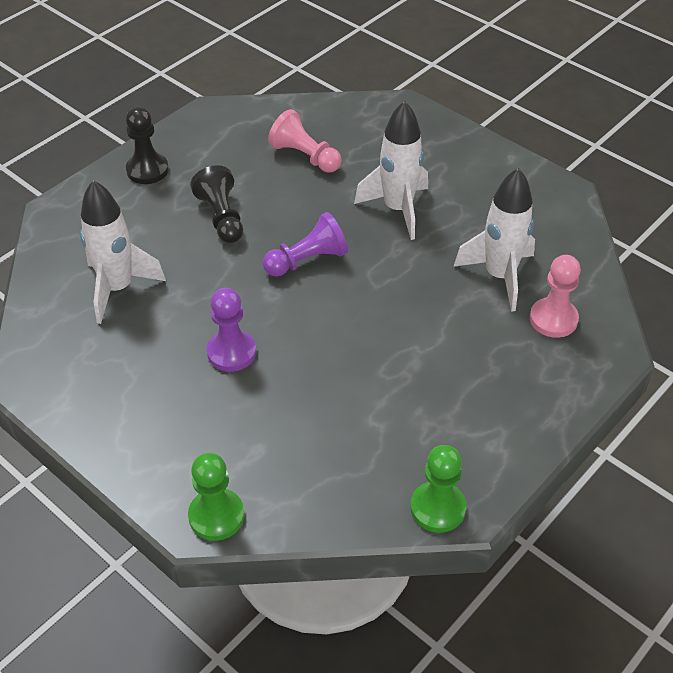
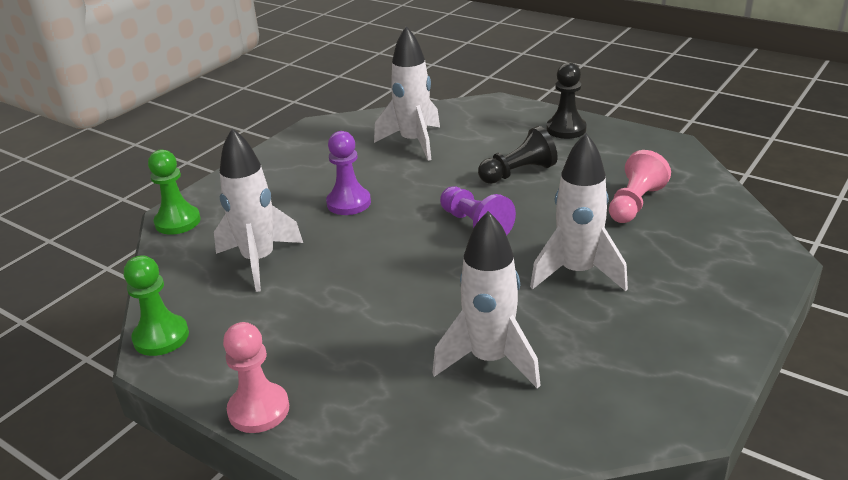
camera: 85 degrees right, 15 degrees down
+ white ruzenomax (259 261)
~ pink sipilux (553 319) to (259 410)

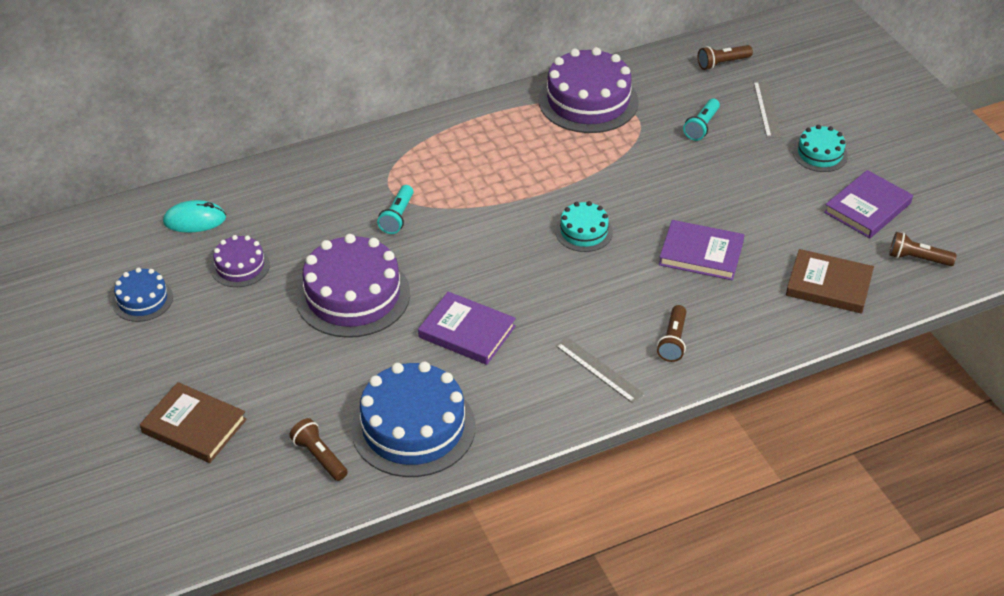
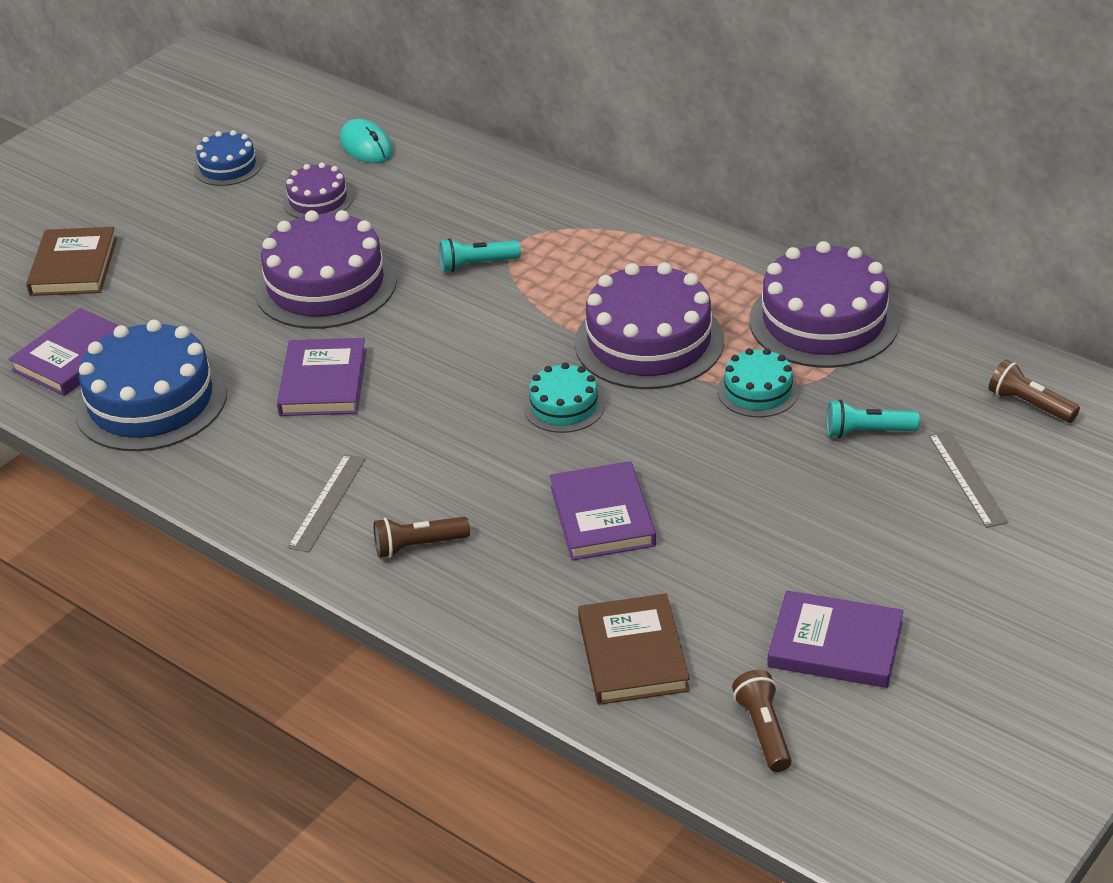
camera: 65 degrees right, 5 degrees down
+ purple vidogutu (649 342)
~ turquoise vidogutu (820 154) to (758 391)
~ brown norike (319 457) to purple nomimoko (74 357)
~ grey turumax (766 109) = (967 478) 75 degrees counterclockwise

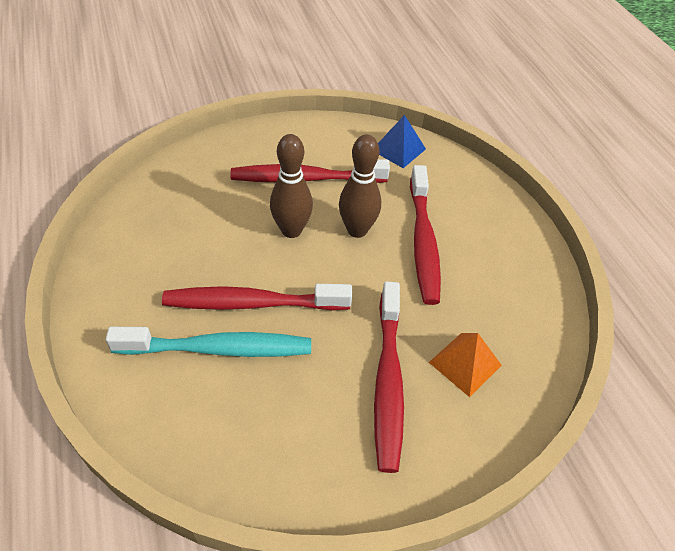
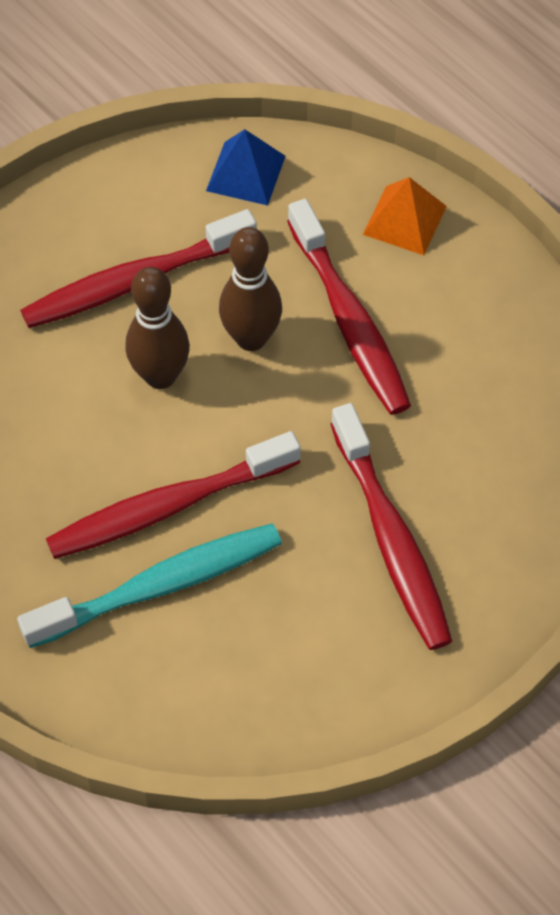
camera: 20 degrees left, 10 degrees up
~ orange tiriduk (465 363) to (405 220)

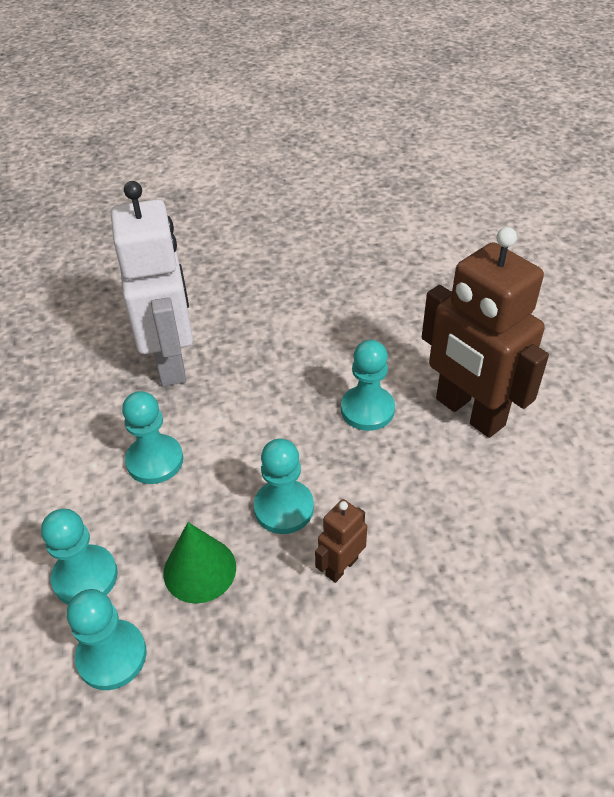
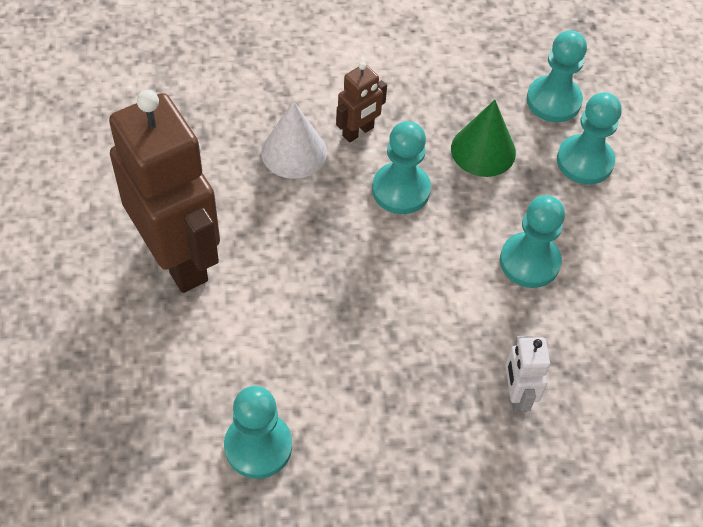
camera: 175 degrees left, 10 degrees up
+ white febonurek (294 152)
~ turquoise sipilux (367 410) to (258 446)
~ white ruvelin (171 362) = (516 395) x0.44

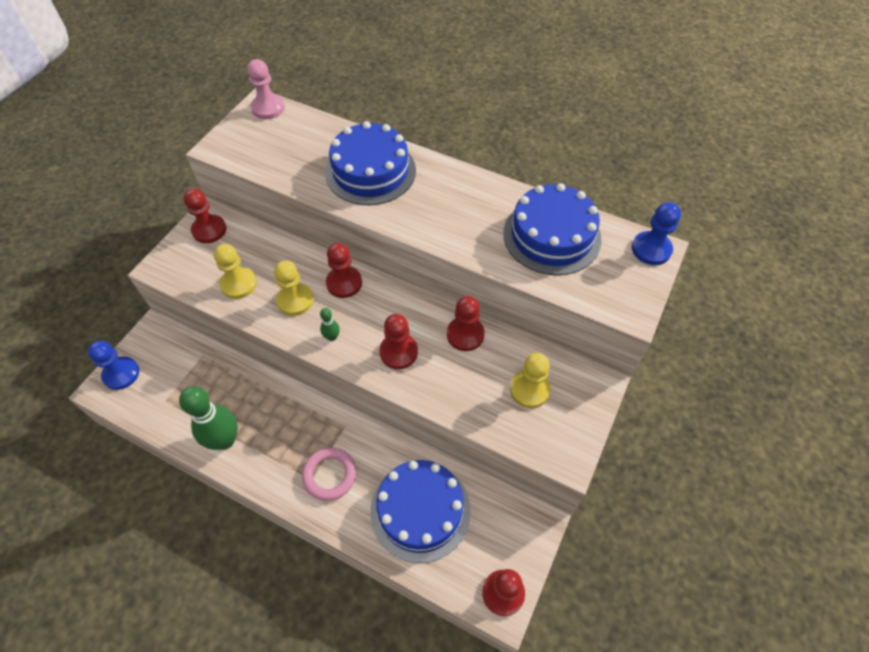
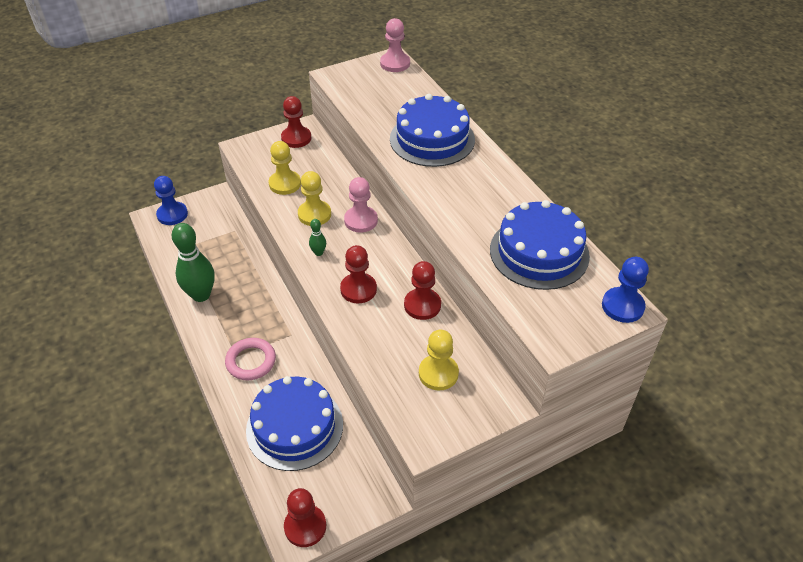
camera: 35 degrees right, 10 degrees down
~ red sipilux (344 283) to pink sipilux (361 220)

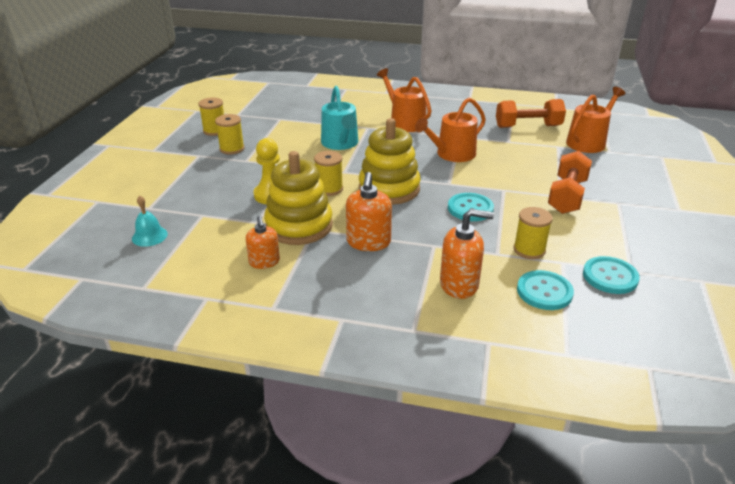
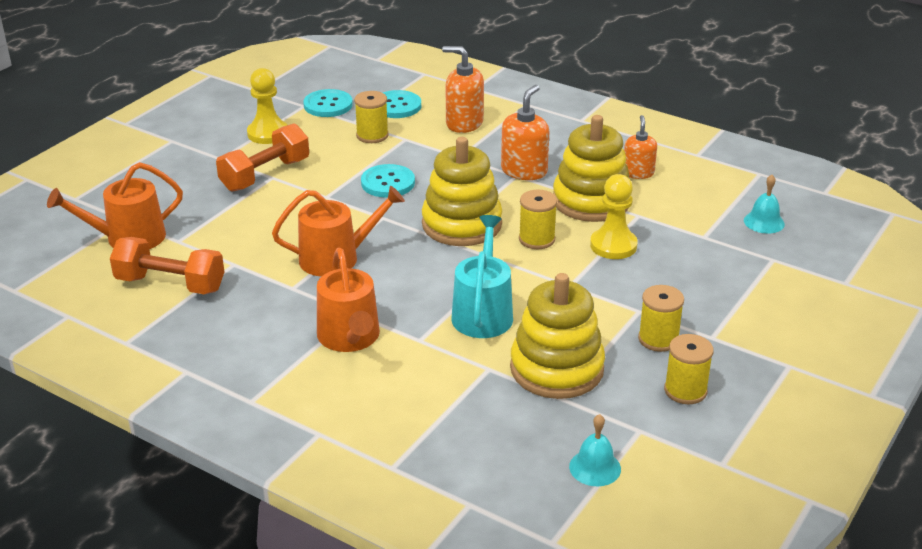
camera: 160 degrees left, 0 degrees up
+ yellow sipilux (268 133)
+ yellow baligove (556 369)
+ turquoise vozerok (595 467)

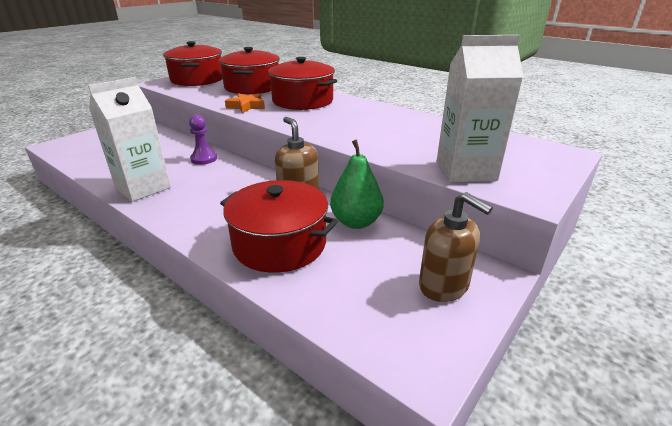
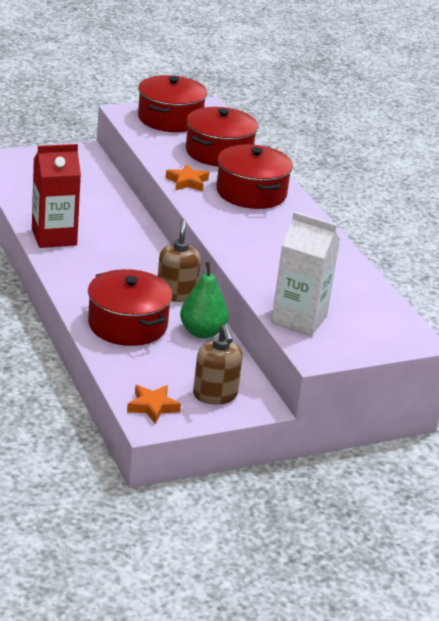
camera: 25 degrees right, 0 degrees up
- purple sipilux (204 159)
+ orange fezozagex (152 407)
~ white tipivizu (143 188) to red tipivizu (54 237)

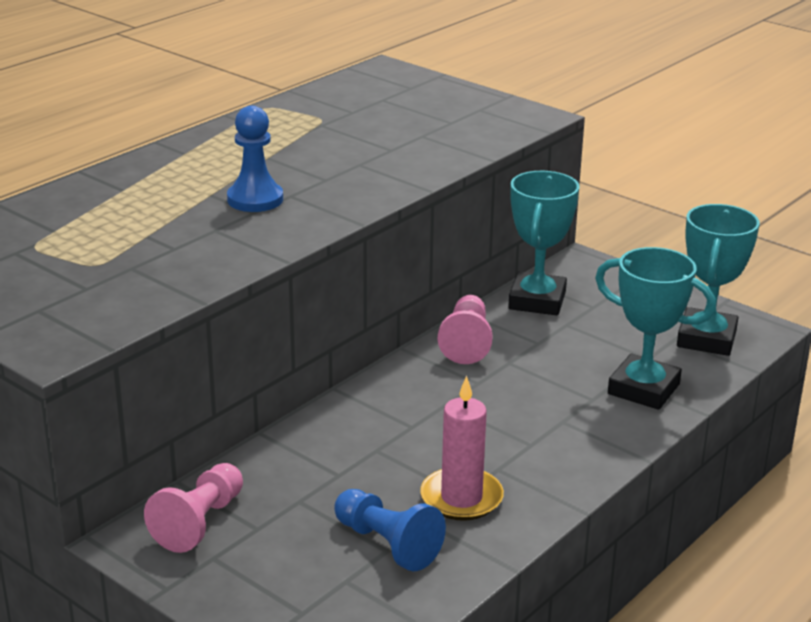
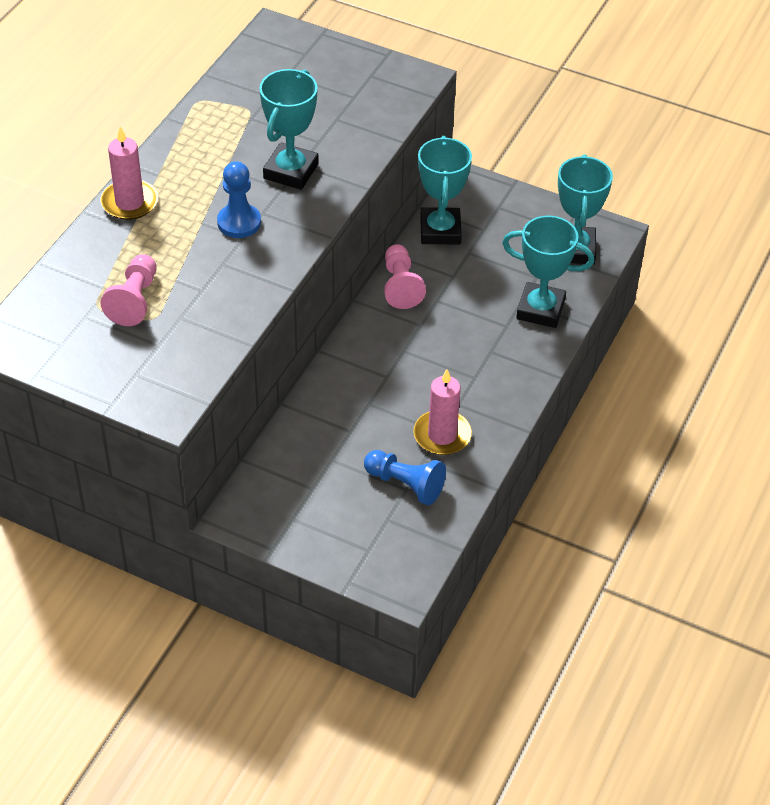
camera: 15 degrees left, 20 degrees up
+ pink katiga (129 202)
+ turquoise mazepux (291 171)
~ pink sipilux (199 522) to (134 300)

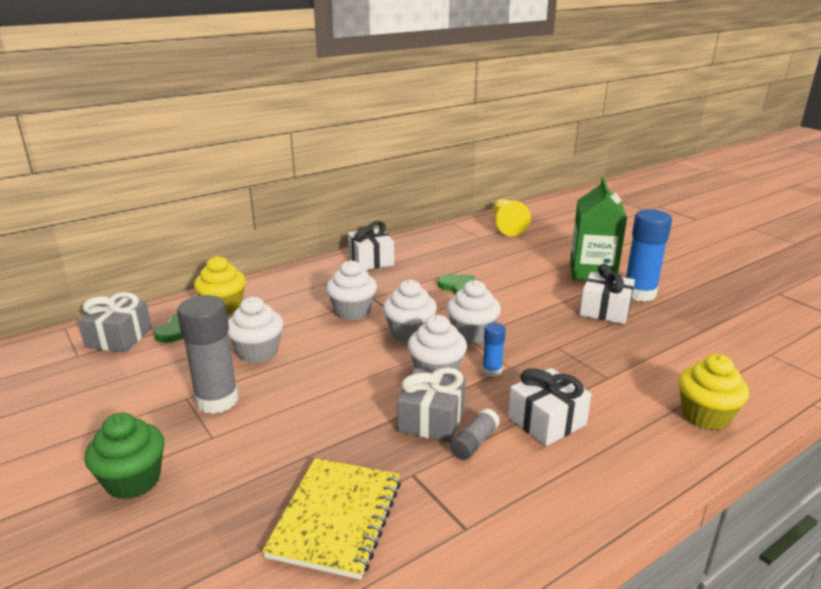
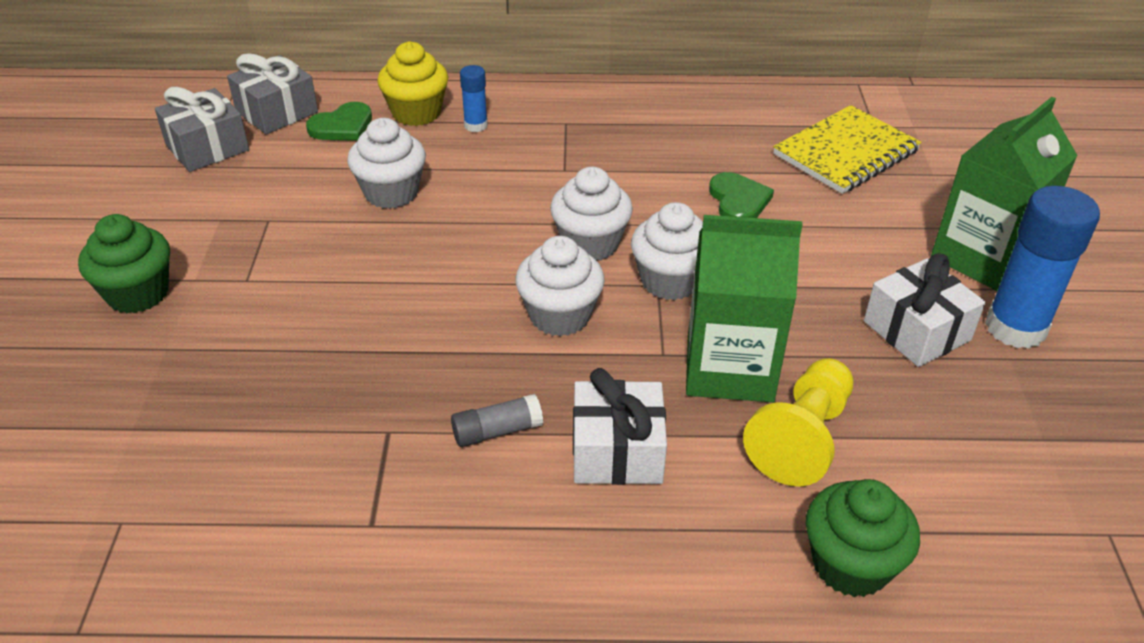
camera: 35 degrees right, 15 degrees up
- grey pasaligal (217 400)
- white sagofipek (352 311)
- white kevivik (371 260)
+ green tipivizu (729 368)
~ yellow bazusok (336 518) to (845 153)
~ grey kevivik (432 419) to (207 148)
~ blue pasaligal (492 371) to (475 125)
~ yellow sipilux (507 226) to (801 437)
~ yellow sagofipek (705 416) to green sagofipek (850 564)

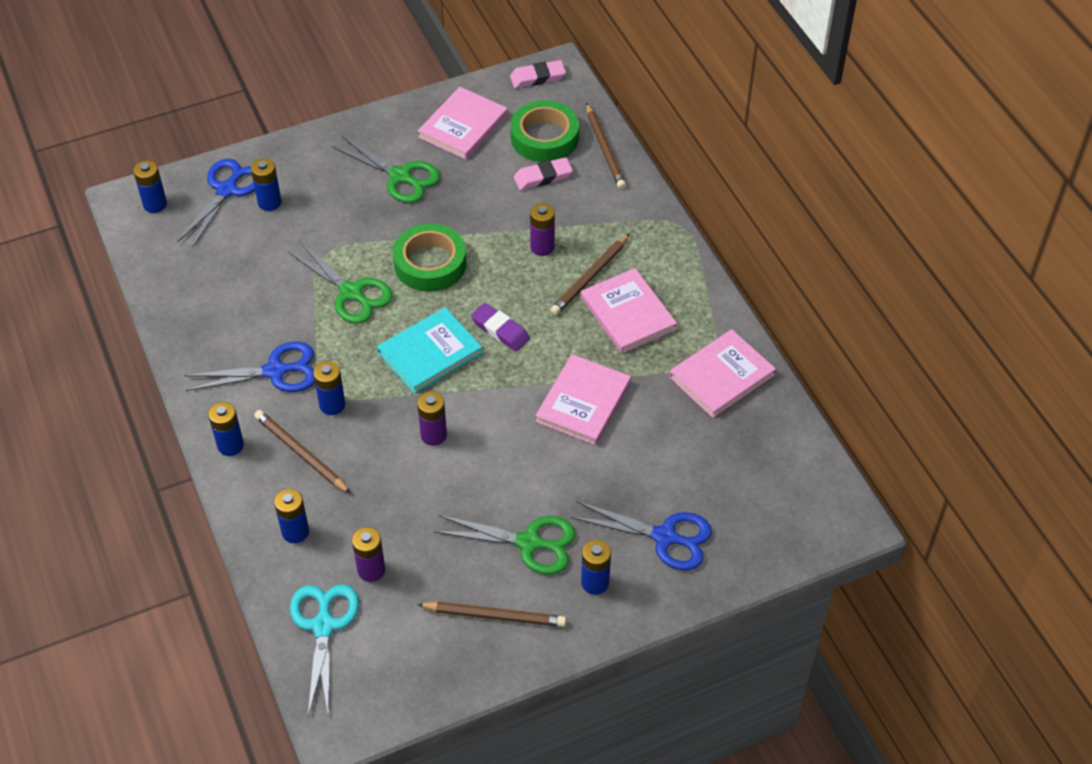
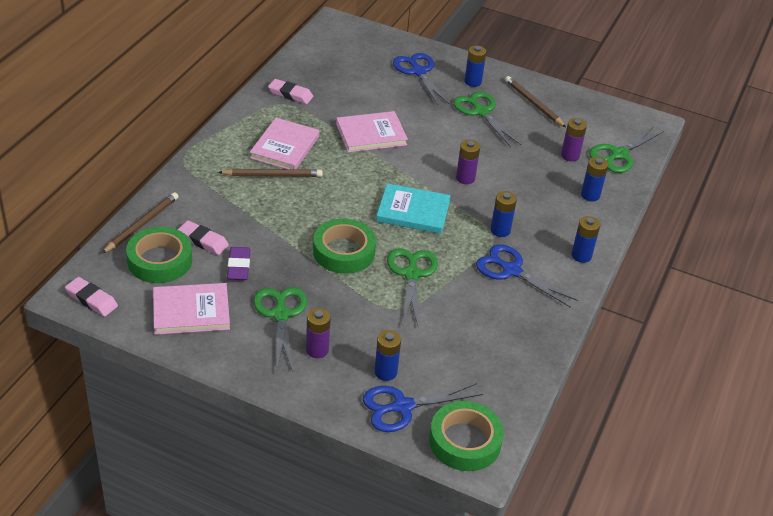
camera: 135 degrees left, 10 degrees down
- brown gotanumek (301 453)
~ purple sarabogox (500 330) to (238 266)
~ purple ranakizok (542 247) to (317 350)
~ blue ranakizok (155 204) to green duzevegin (465 441)
~ pink nomimoko (721 376) to pink sarabogox (290 94)
~ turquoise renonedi (323 626) to green renonedi (619 154)

